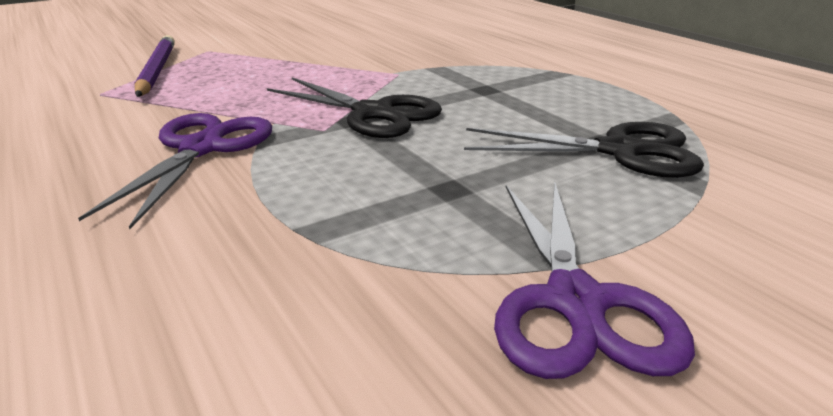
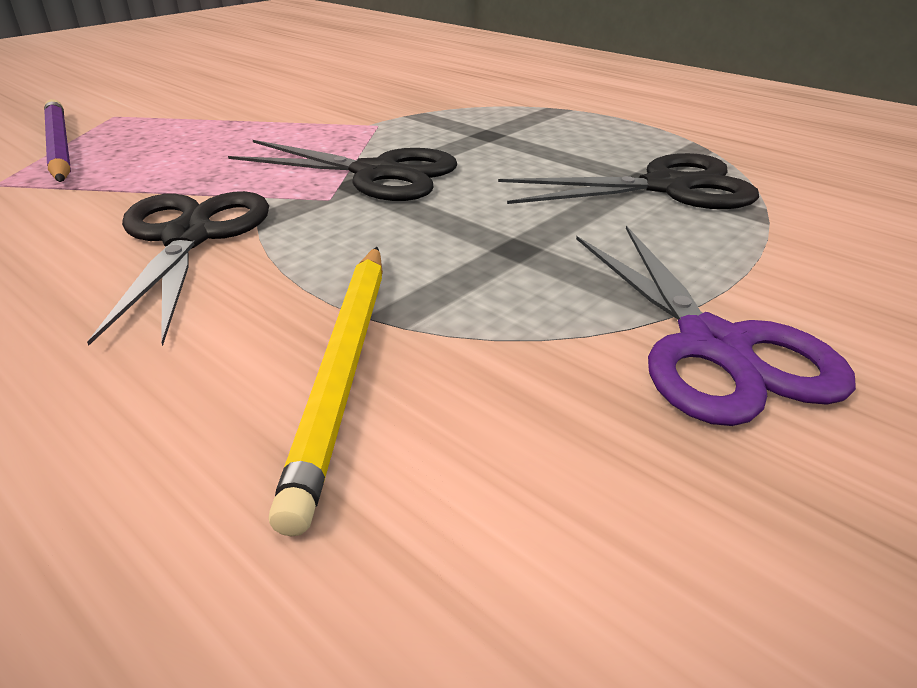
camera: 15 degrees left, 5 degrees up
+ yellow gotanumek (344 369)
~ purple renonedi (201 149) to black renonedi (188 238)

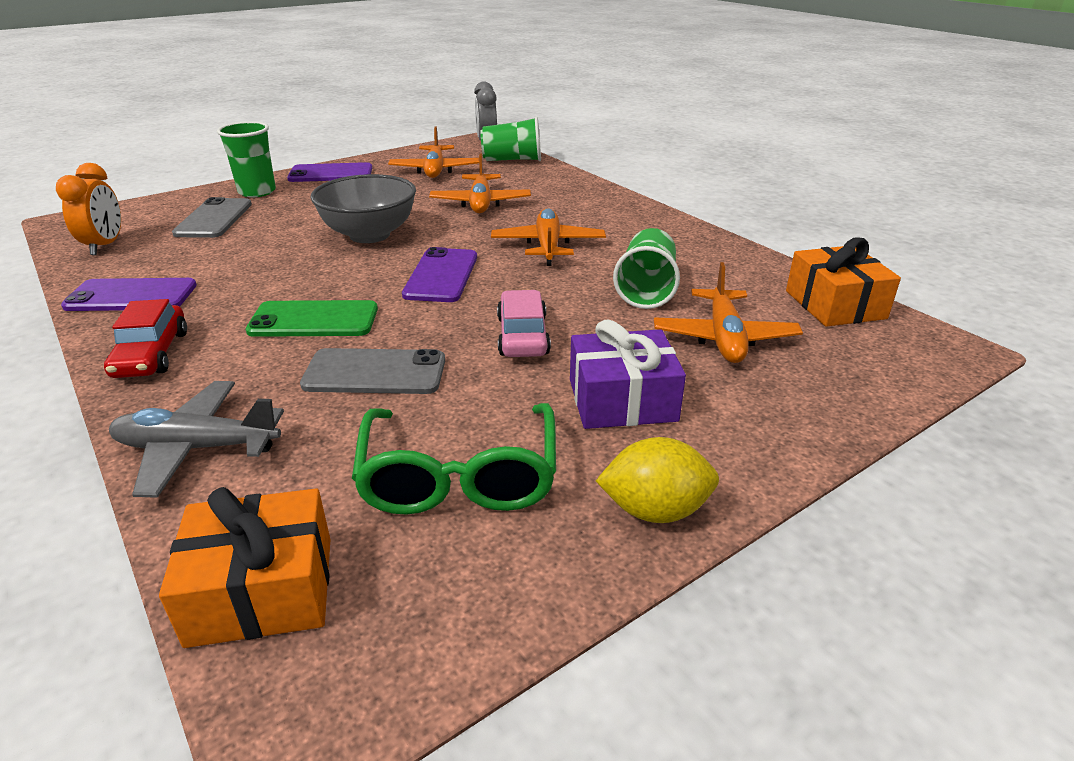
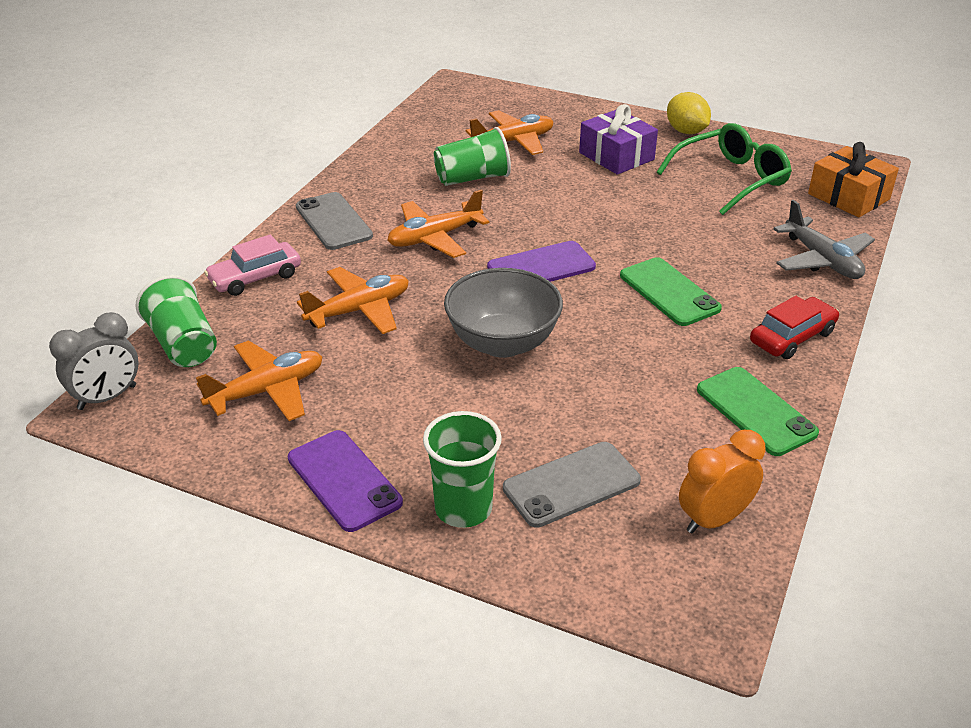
camera: 120 degrees left, 5 degrees up
- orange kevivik (835 304)
~ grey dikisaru (375 372) to (333 221)
~ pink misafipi (522 335) to (255 278)
~ purple dikisaru (131 296) to green dikisaru (755 411)

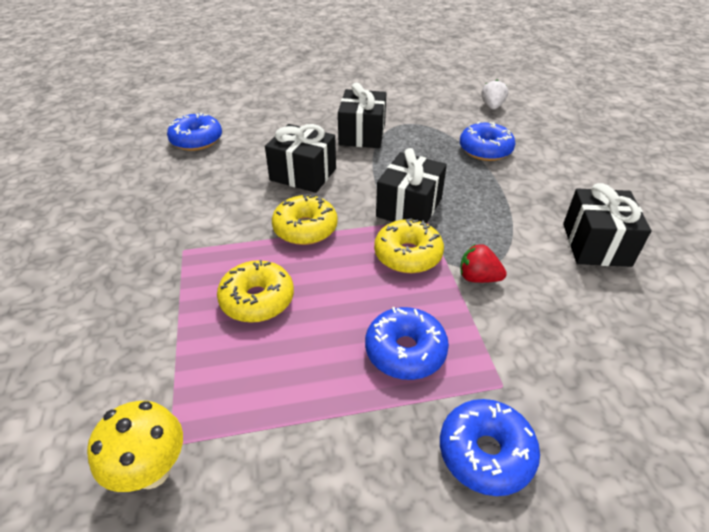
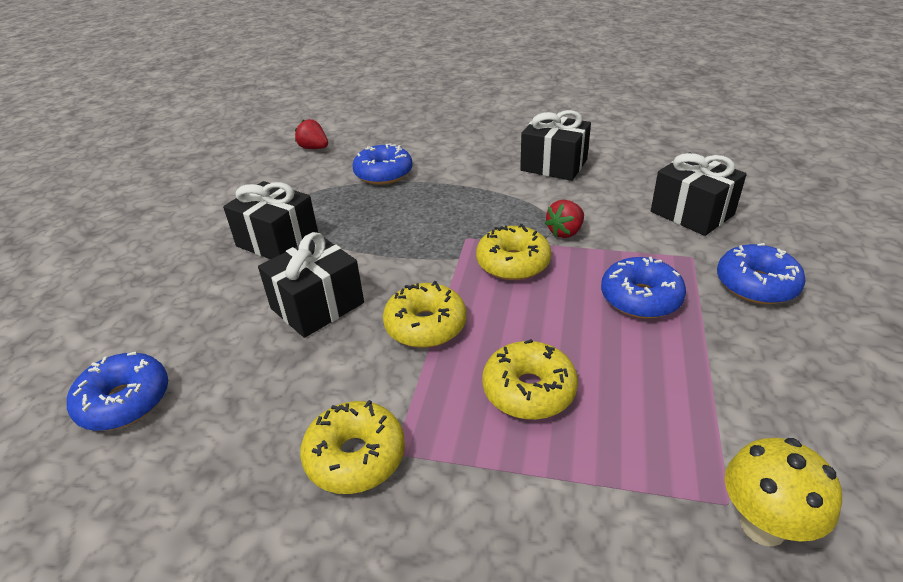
camera: 65 degrees left, 5 degrees down
+ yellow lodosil (355 456)
~ black kevivik (409 207) to (692 213)
~ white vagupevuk (492 106) to red vagupevuk (314 148)

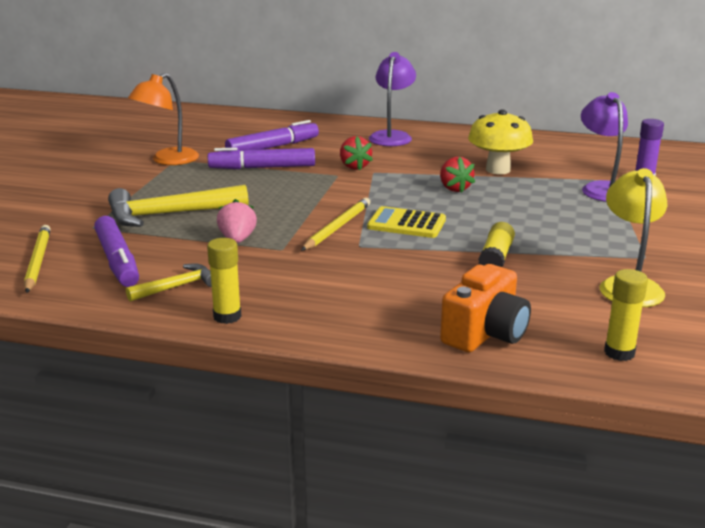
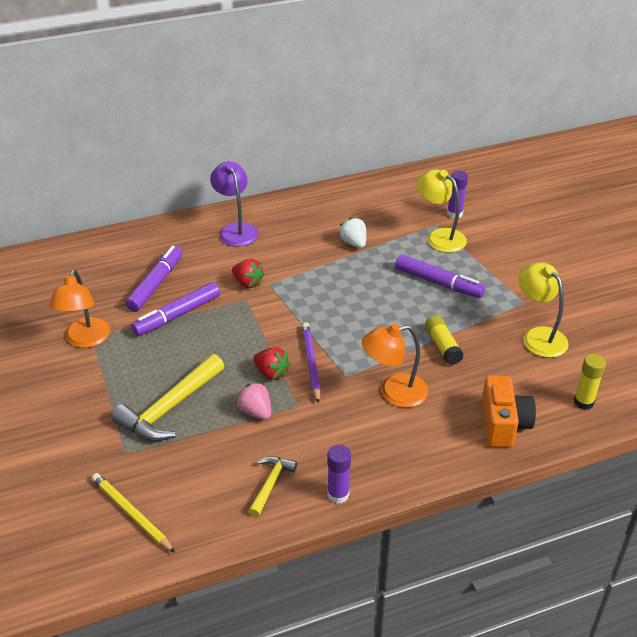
camera: 35 degrees left, 15 degrees up
- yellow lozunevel (406 224)
+ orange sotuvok (394 392)
~ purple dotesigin (117 261) to (438 283)
~ red vagupevuk (454 188) to (271 373)
~ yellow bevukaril (498 170) to white vagupevuk (353 243)
~ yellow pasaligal (227 316) to purple pasaligal (338 494)
~ yellow gotanumek (337 227) to purple gotanumek (311 363)
~ purple sotuvok (602 188) to yellow sotuvok (439 237)

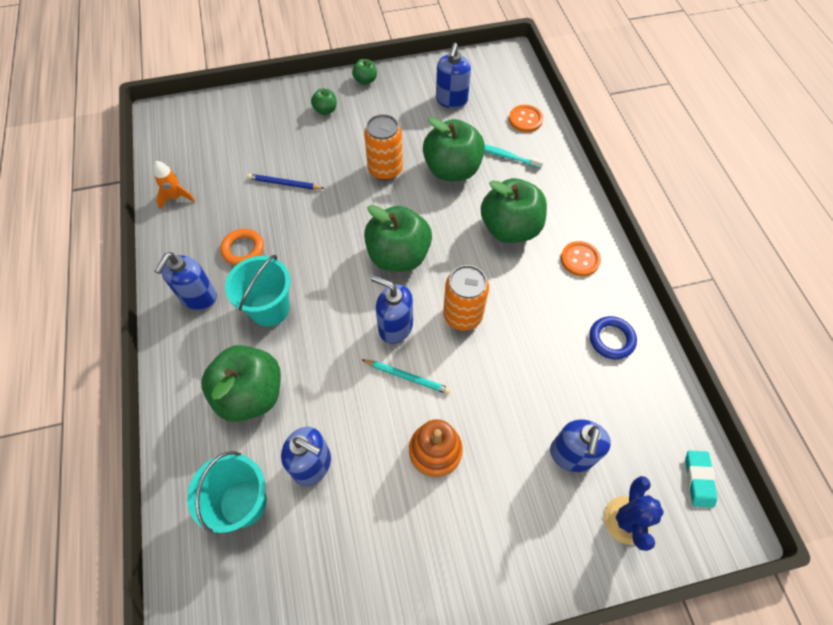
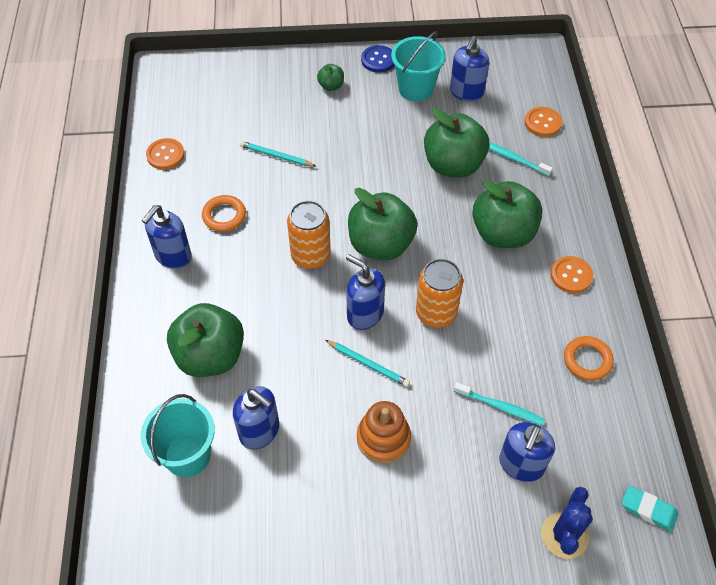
camera: 10 degrees right, 5 degrees down
+ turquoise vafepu (500 407)
~ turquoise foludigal (269 308) to (415 89)
~ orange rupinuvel (385 169) to (310 256)
~ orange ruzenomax (176 197) to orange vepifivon (165 155)
~ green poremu (365 80) to blue vepifivon (378 60)
~ blue gotanumek (284 183) to turquoise gotanumek (276 156)
~ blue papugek (611 339) to orange papugek (587 360)
~ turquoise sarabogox (698 479) = (648 510) 75 degrees counterclockwise

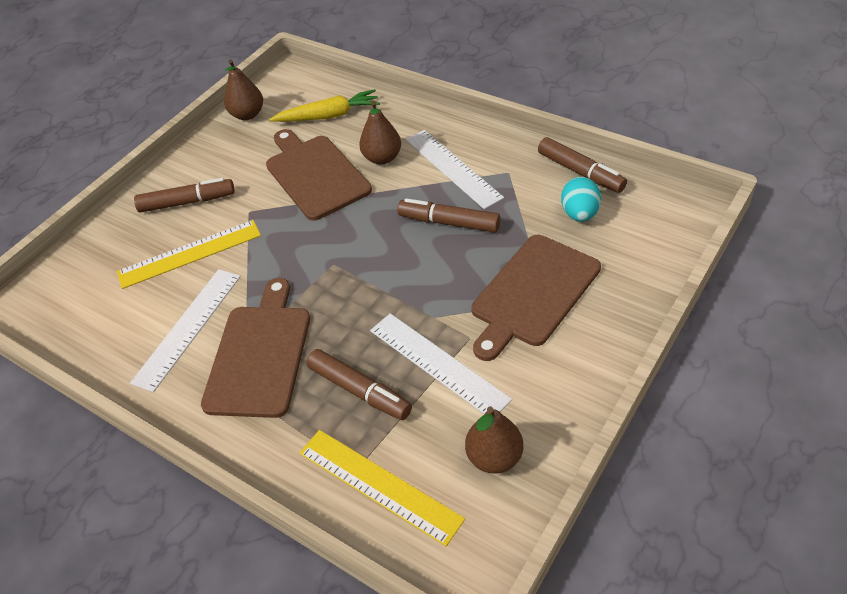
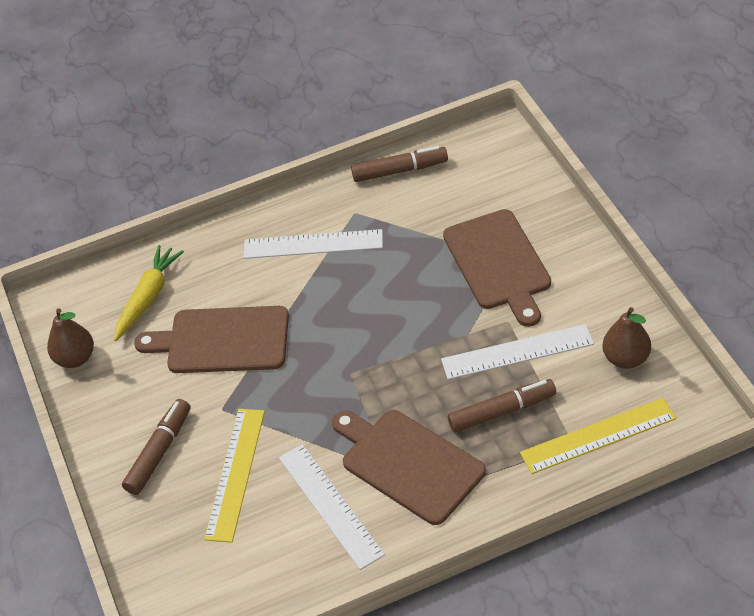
camera: 55 degrees left, 0 degrees up
- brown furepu (382 158)
- brown dotesigin (449 223)
- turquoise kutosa (579 214)

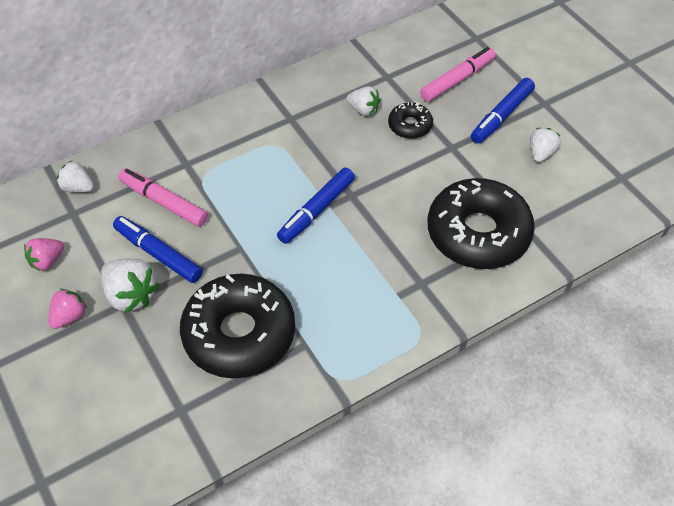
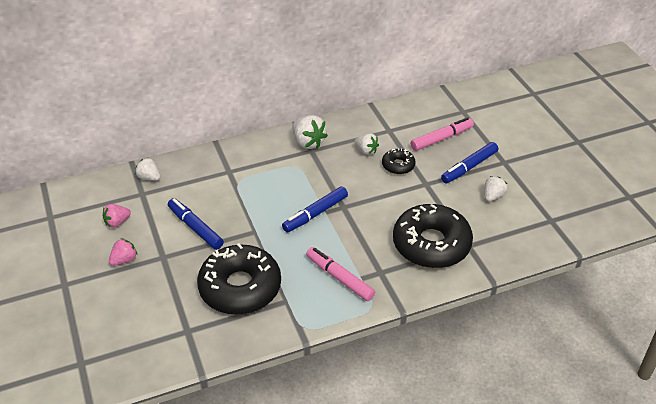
camera: 10 degrees right, 10 degrees down
~ white vagupevuk (131 295) to (308 142)
~ pink dotesigin (164 202) to (339 278)

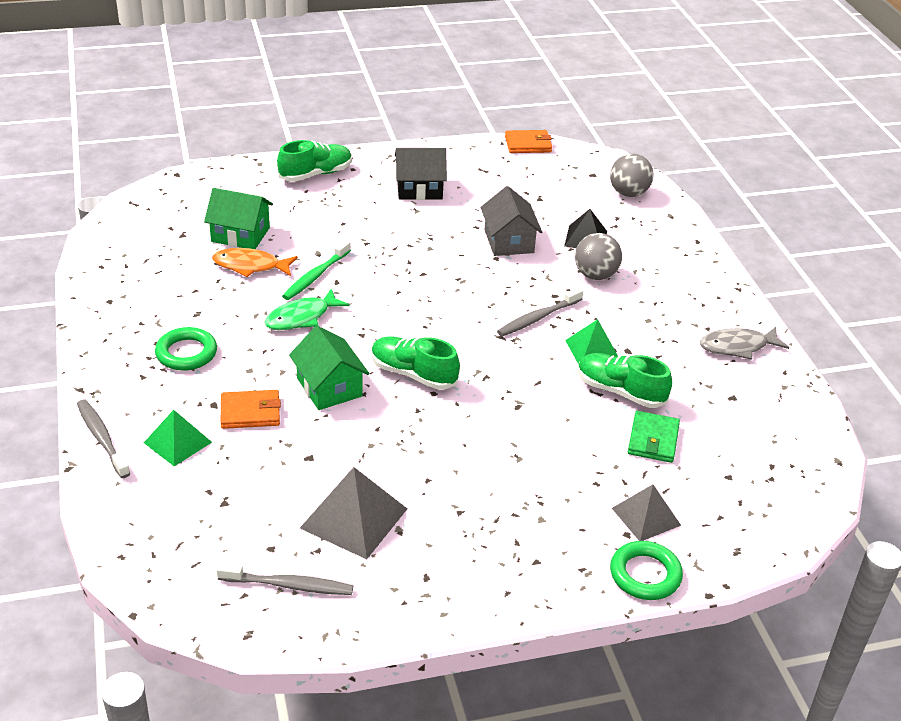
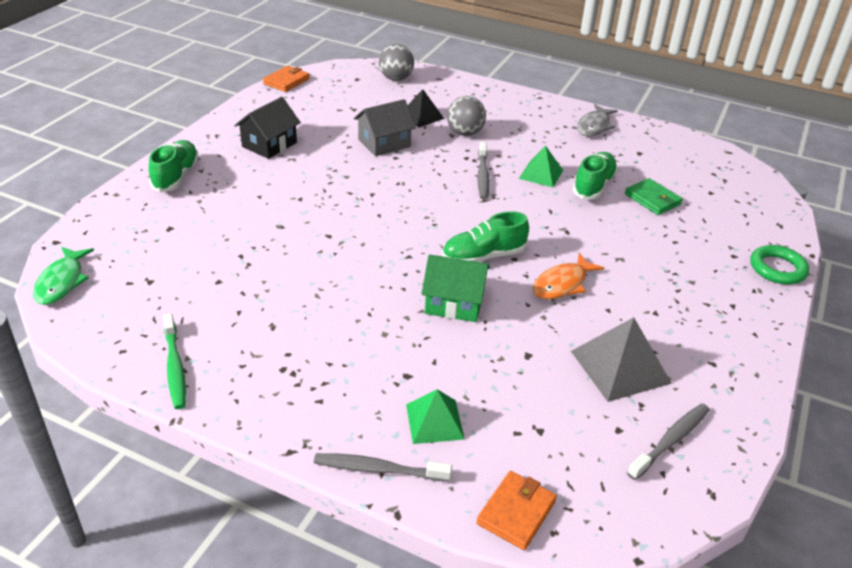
camera: 50 degrees left, 0 degrees up
- green papugek (186 353)
- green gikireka (240 235)
- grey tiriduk (646 516)
~ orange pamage (250 266) to (562 284)
~ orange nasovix (250 412) to (516 512)
~ green pamage (301 317) to (62 282)
~ green vafepu (315 276) to (175 367)
~ grey gikireka (509 241) = (384 143) 60 degrees counterclockwise
~ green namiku (620 391) = (593 186) 135 degrees clockwise

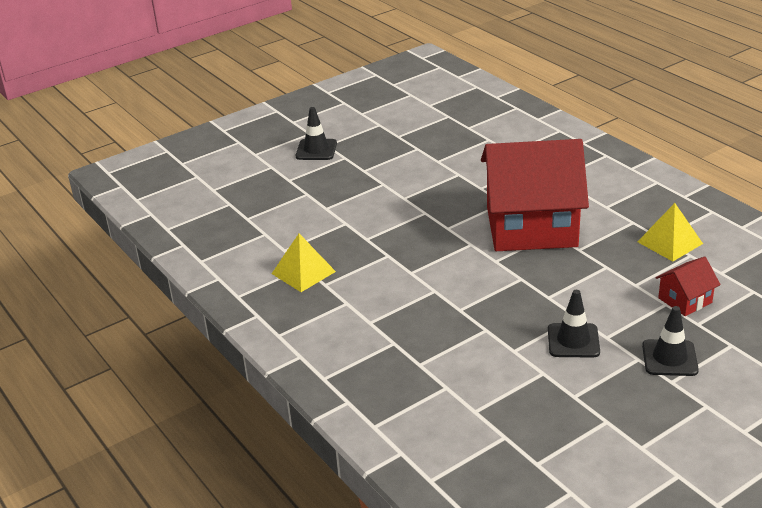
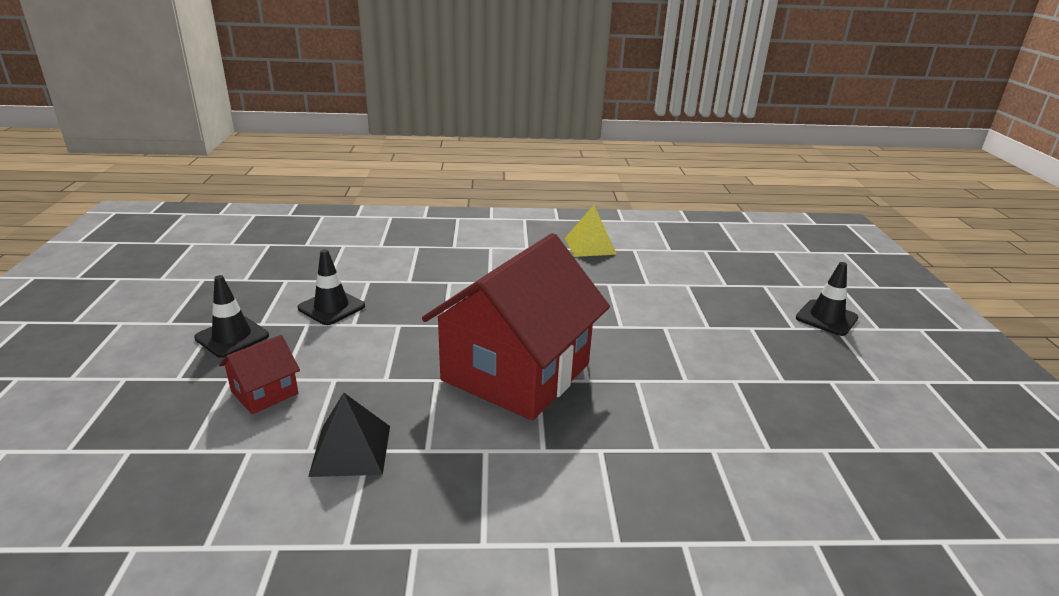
camera: 120 degrees right, 5 degrees down
~ yellow tiriduk (669 242) to black tiriduk (351 450)
~ red gikireka (685 300) = (264 392) 45 degrees clockwise

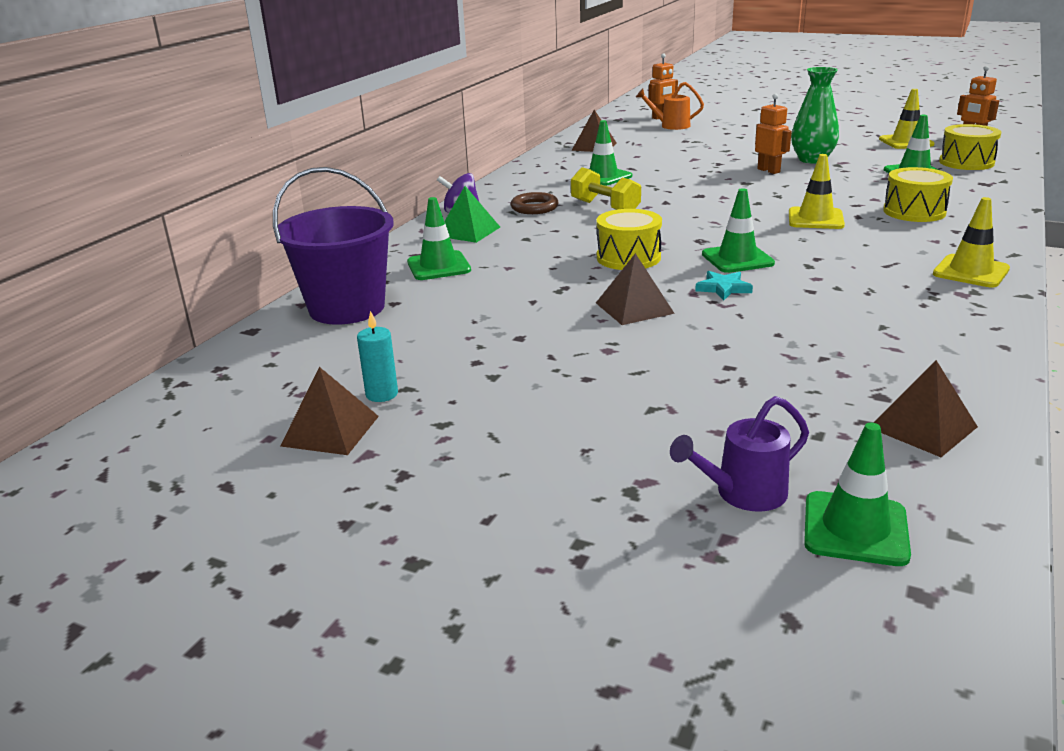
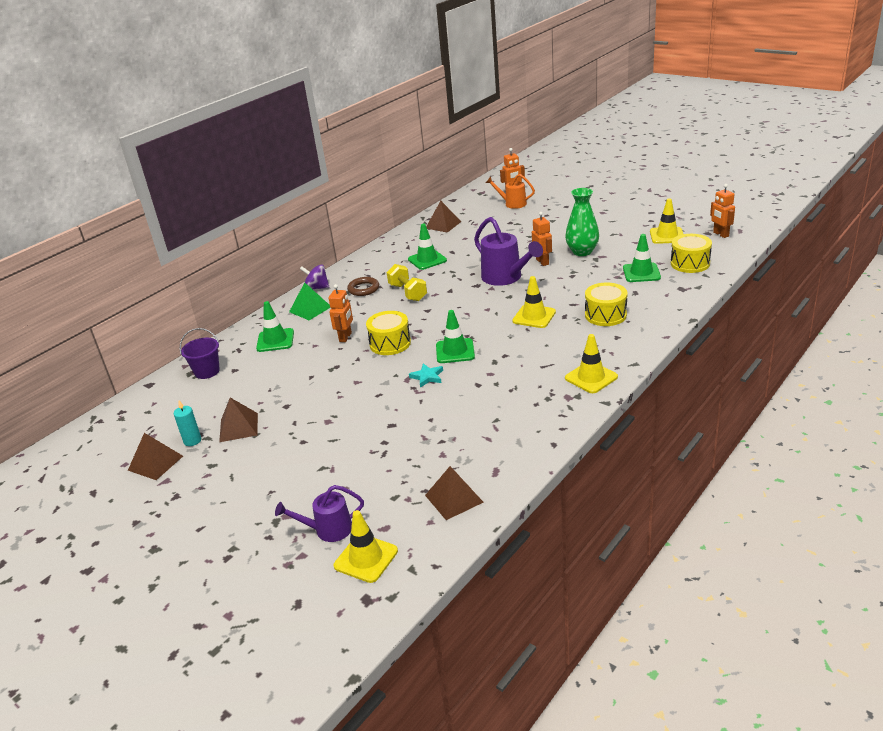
camera: 15 degrees right, 5 degrees up
+ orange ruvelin (345 337)
+ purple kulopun (506 278)
~ brown tiriduk (634 308) to (238 427)
~ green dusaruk (855 529) to yellow dusaruk (366 558)
~ purple foludigal (347 308) = (207 371) x0.55

